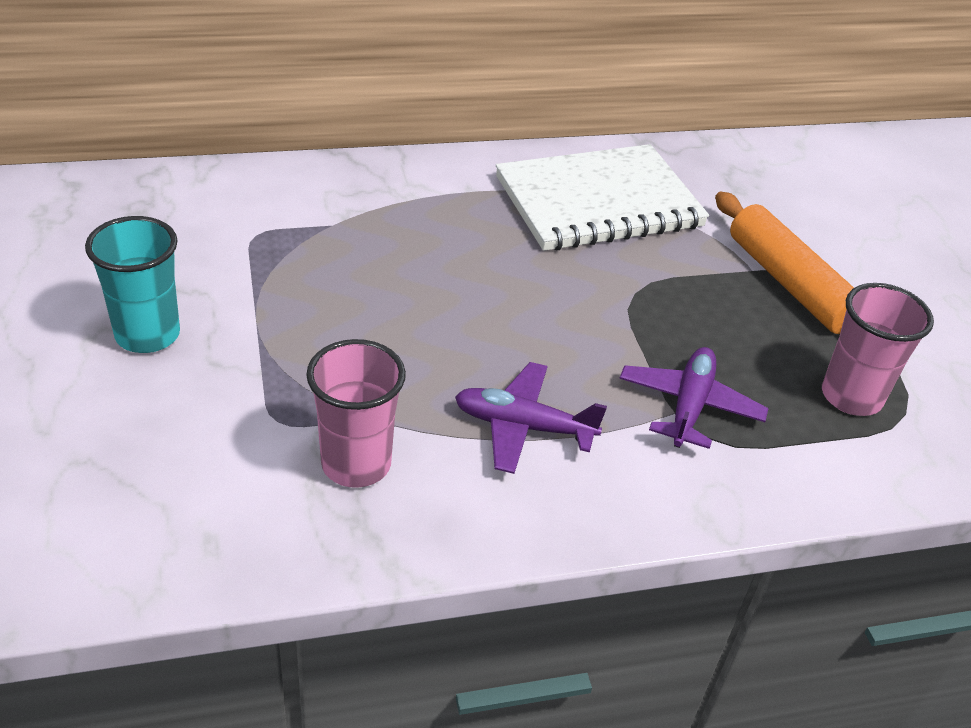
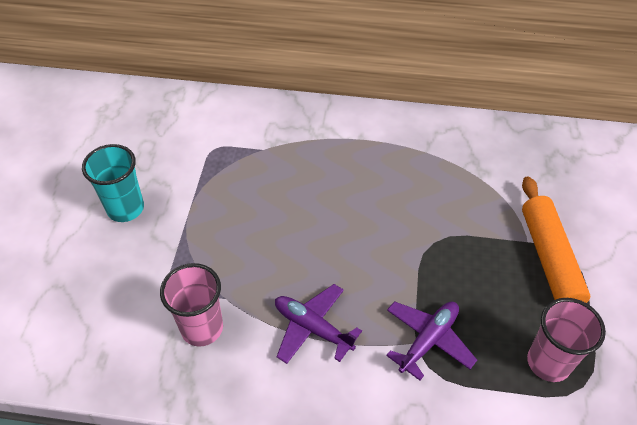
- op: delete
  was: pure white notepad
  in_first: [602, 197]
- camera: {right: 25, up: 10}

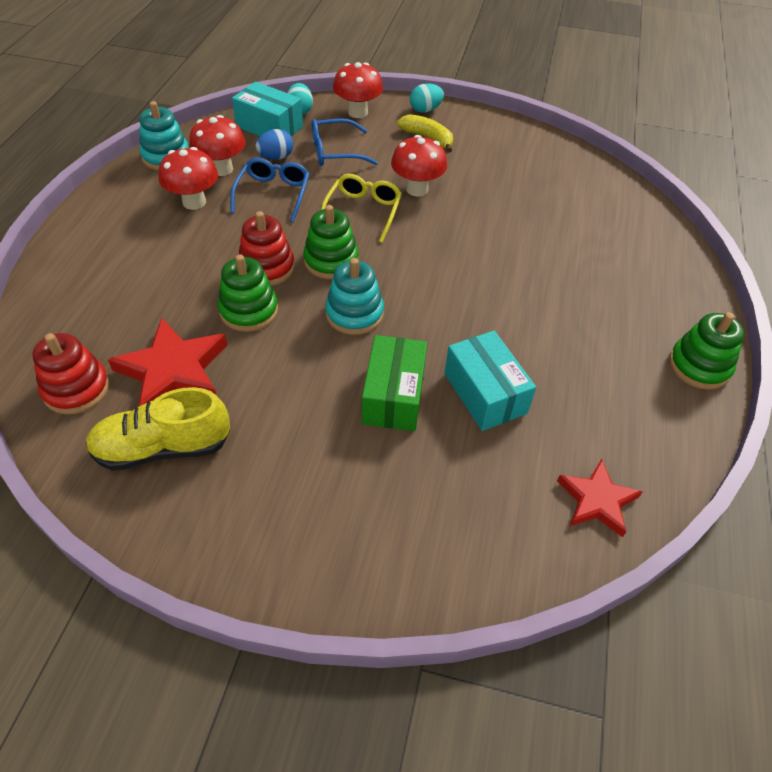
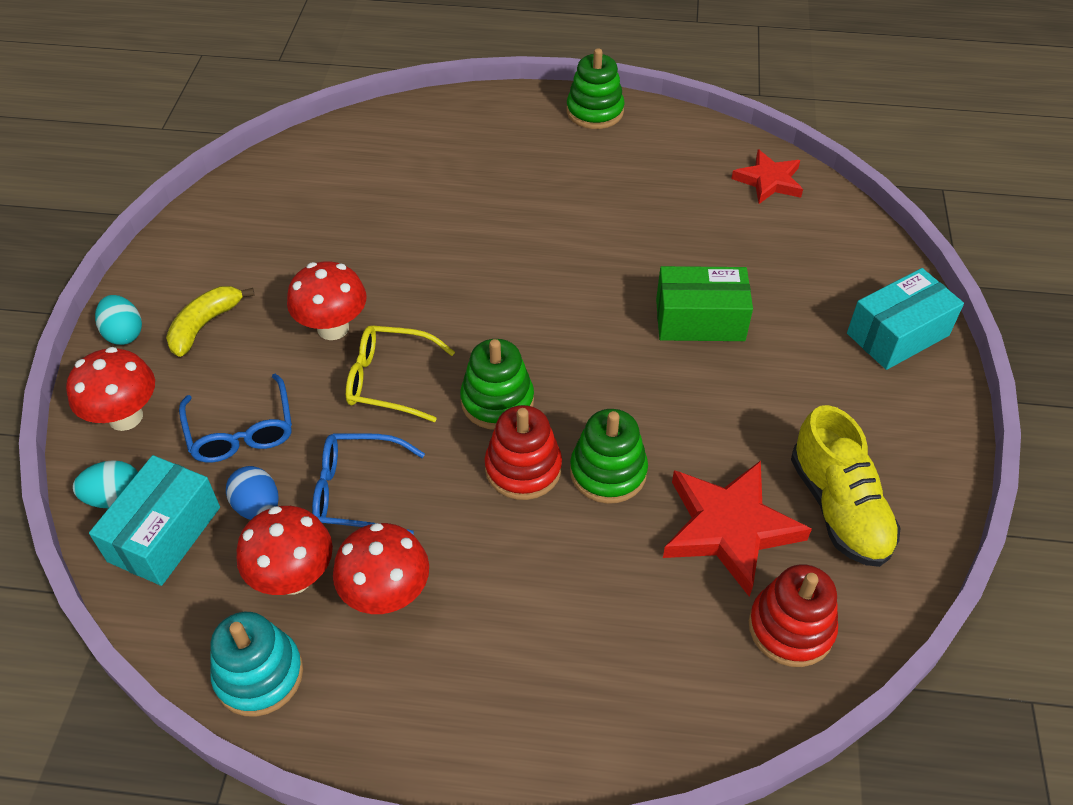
- op: move
  was: teal box
  in_first: [490, 381]
  in_second: [905, 319]
- op: delete
  was: teal ring stacker
  in_first: [354, 296]
- camera: {right: -95, up: 0}

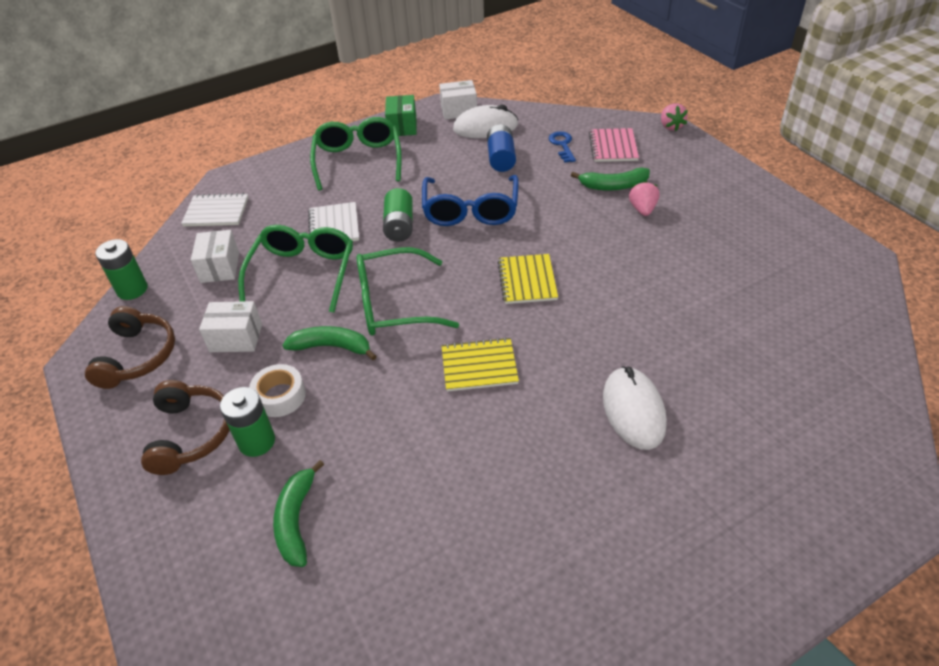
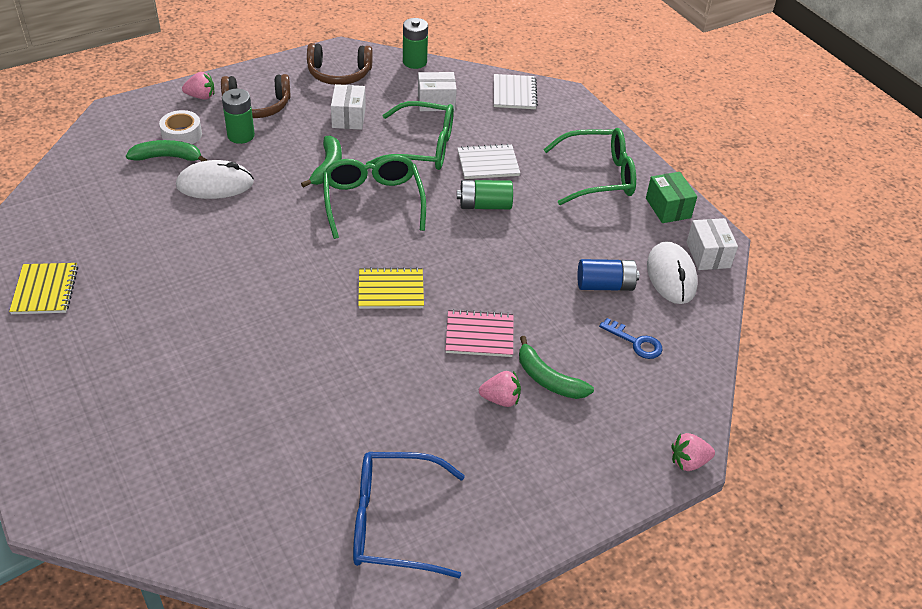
- op: move
  was: yellow notepad
  in_first: [480, 364]
  in_second: [43, 288]
- op: move
  was: pure white tape
  in_first: [277, 390]
  in_second: [180, 127]
- op: move
  was: pure white mouse
  in_first: [635, 408]
  in_second: [215, 179]
- op: insert
  now: rosy toy strawberry
  in_second: [198, 86]
- op: move
  was: cobalt glasses
  in_first: [470, 200]
  in_second: [409, 515]
- op: move
  was: rosy notepad
  in_first: [614, 145]
  in_second: [479, 333]
- op: rotate
  was: emerald banana fruit
  in_first: [610, 179]
  in_second: [556, 367]
  clockwise: -45
- op: rotate
  was: cobalt latchkey
  in_first: [562, 146]
  in_second: [630, 338]
  clockwise: 45
- op: rotate
  was: emerald box
  in_first: [400, 115]
  in_second: [671, 197]
  clockwise: 75
- camera: {right: 85, up: 0}

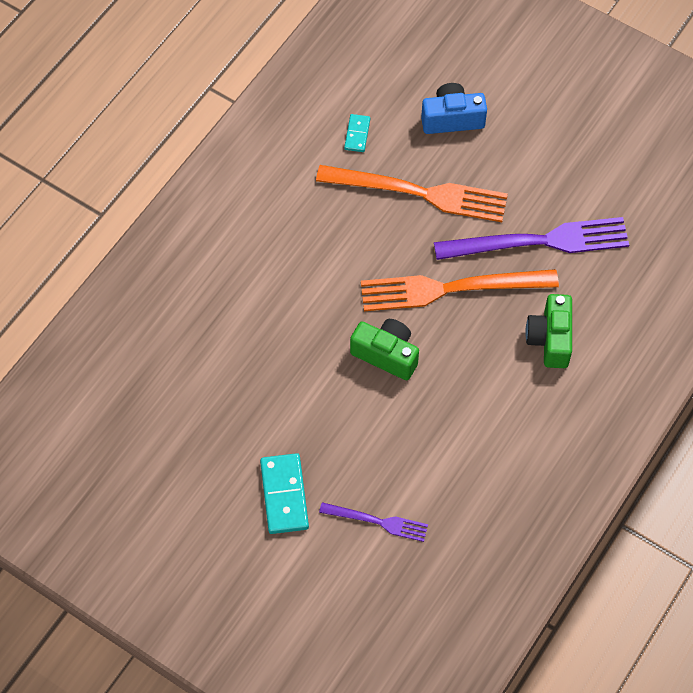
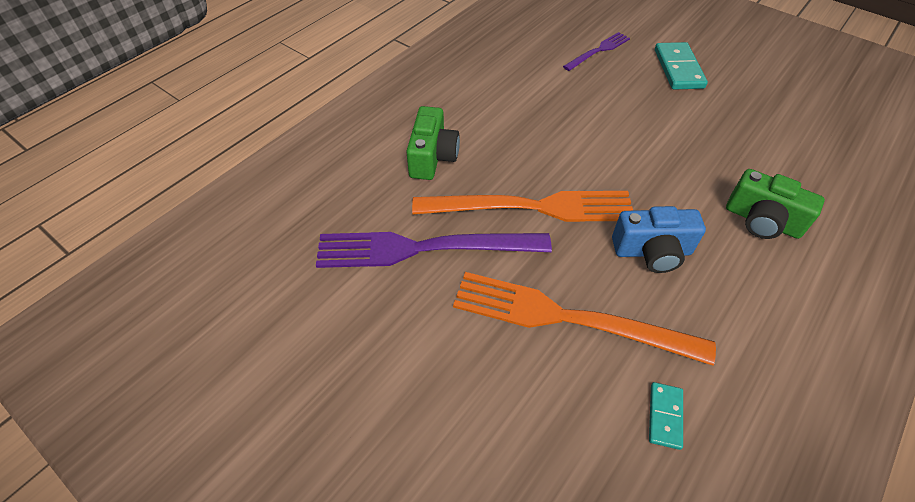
- op: rotate
  was: violet dinner fork
  in_first: [373, 522]
  in_second: [596, 51]
  clockwise: 120
- op: move
  was: cobalt compact camera
  in_first: [454, 108]
  in_second: [659, 239]
- op: move
  was: emerald compact camera
  in_first: [384, 349]
  in_second: [775, 204]
- camera: {right: -175, up: -10}

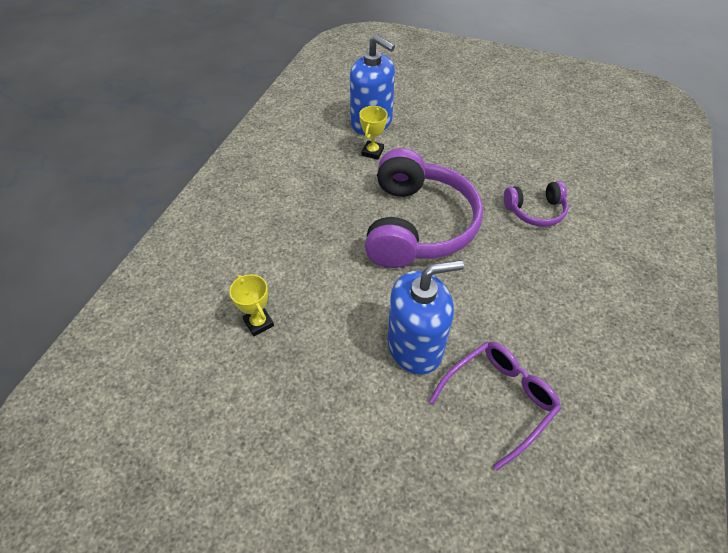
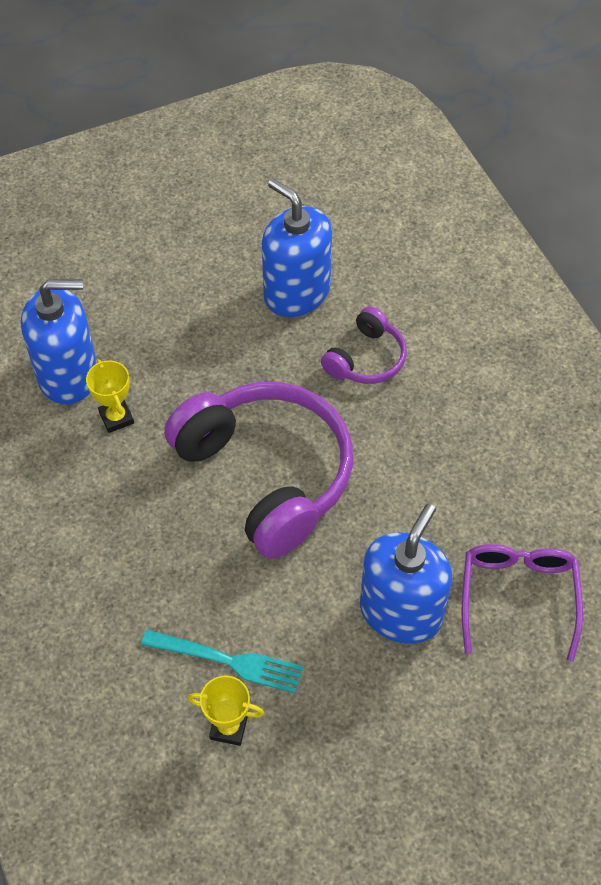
- op: insert
  now: teal dinner fork
  in_second: [222, 661]
- op: insert
  now: cobalt soap dispenser
  in_second: [297, 247]
- camera: {right: -45, up: 5}

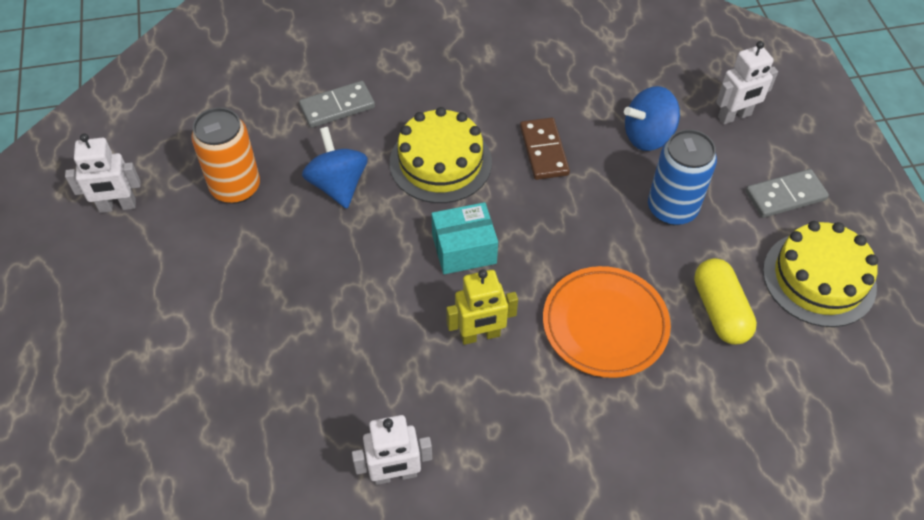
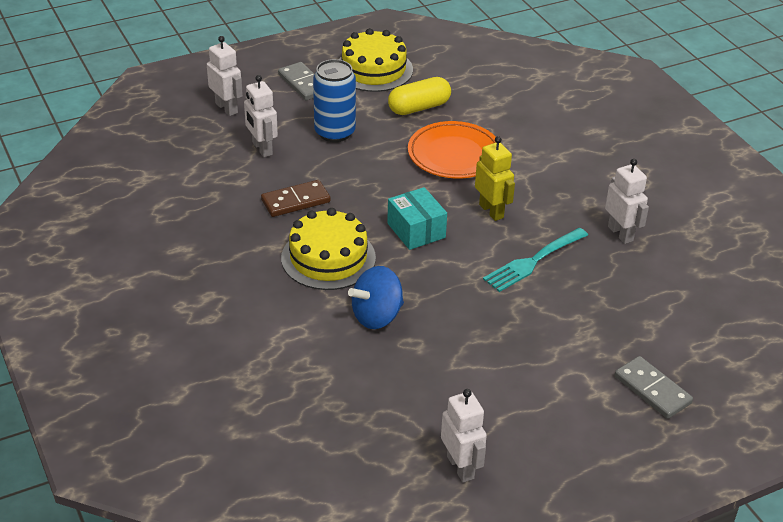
- op: replace
  was: cobalt spinning top
  now: pure white robot figure
  in_first: [652, 118]
  in_second: [261, 116]
- op: insert
  now: teal dinner fork
  in_second: [535, 260]
- op: move
  was: ash-grey domino
  in_first: [337, 104]
  in_second: [654, 387]
- op: delete
  was: orange can
  in_first: [225, 155]
- camera: {right: -105, up: -15}

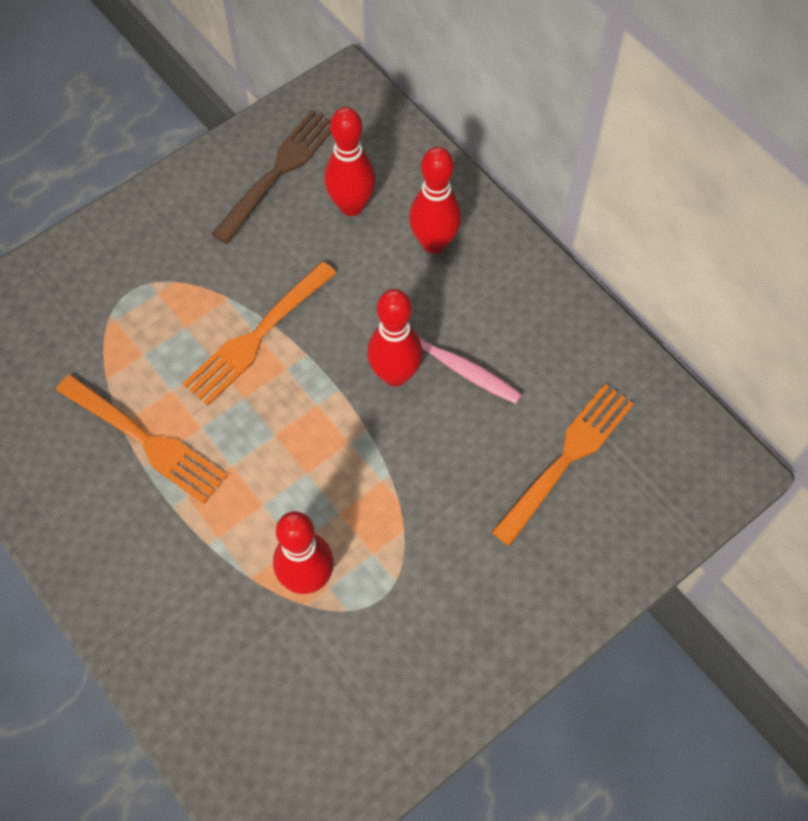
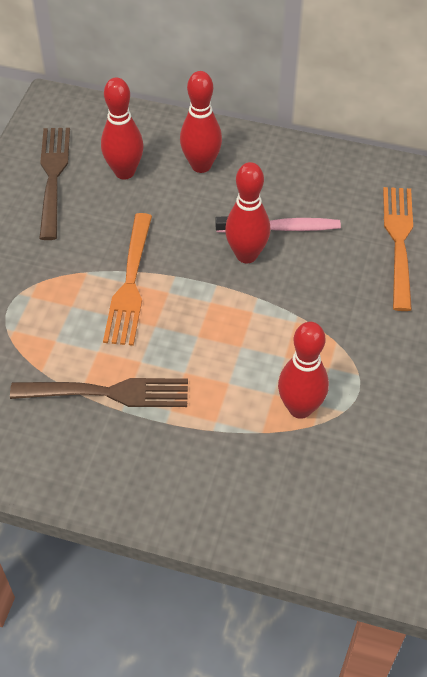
- op: recolor
  was: orange dinner fork
  now: brown dinner fork
  in_first: [142, 439]
  in_second: [99, 392]
- camera: {right: -35, up: -10}

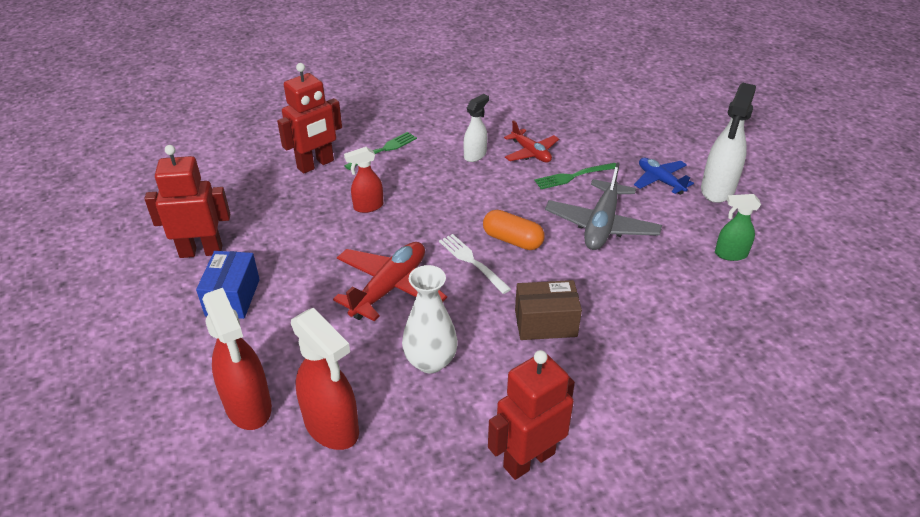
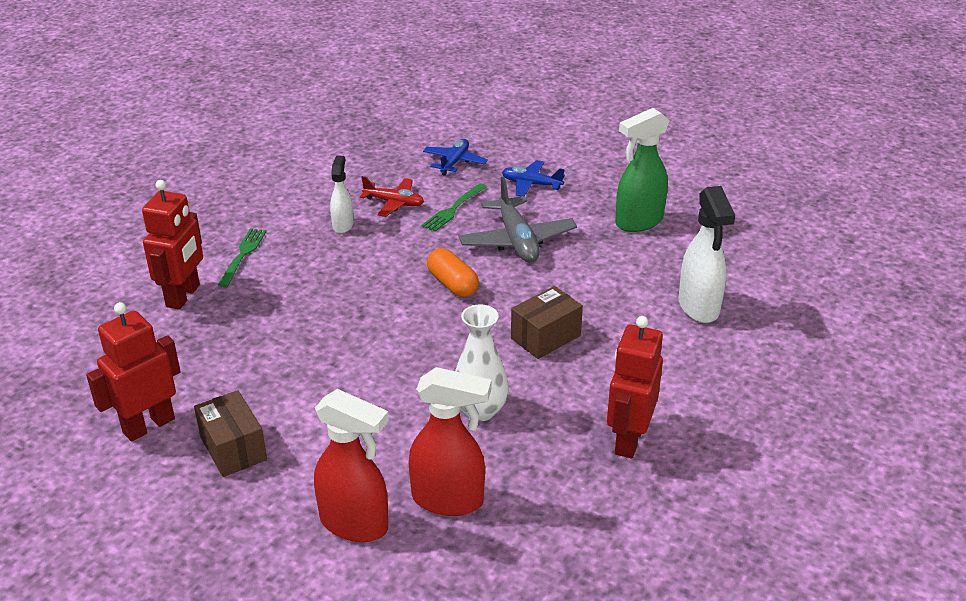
- op: recolor
  was: cobalt box
  now: brown box
  in_first: [228, 285]
  in_second: [230, 433]
- op: insert
  now: cobalt aeroplane
  in_second: [455, 157]
- op: rotate
  was: orange pill shape
  in_first: [514, 230]
  in_second: [453, 272]
  clockwise: 60
- op: resize
  was: emerald sprayer
  in_first: [738, 227]
  in_second: [642, 170]
  ratio: 1.71
- op: move
  was: pure white sprayer
  in_first: [728, 143]
  in_second: [706, 254]
- op: delete
  was: crimson aeroplane
  in_first: [390, 282]
- op: delete
  was: crimson sprayer
  in_first: [363, 180]
- op: delete
  was: pure white dinner fork
  in_first: [475, 264]
- camera: {right: -35, up: -5}

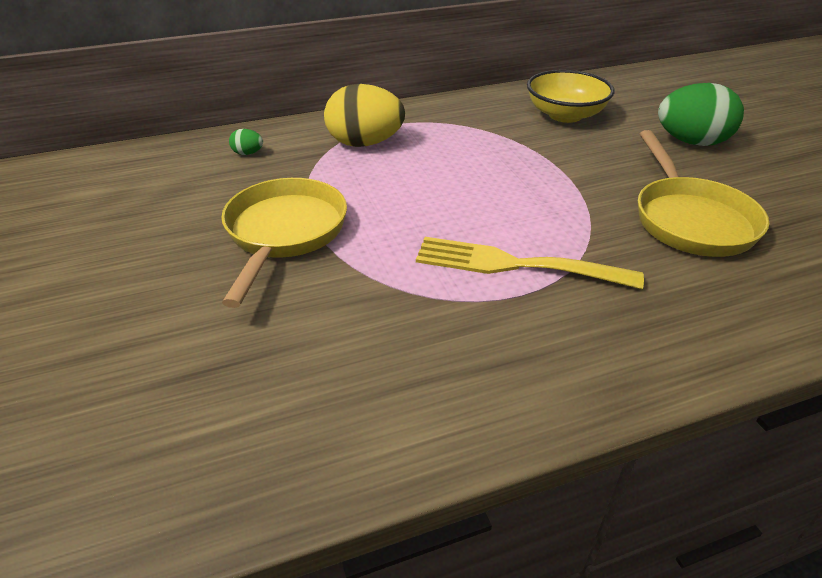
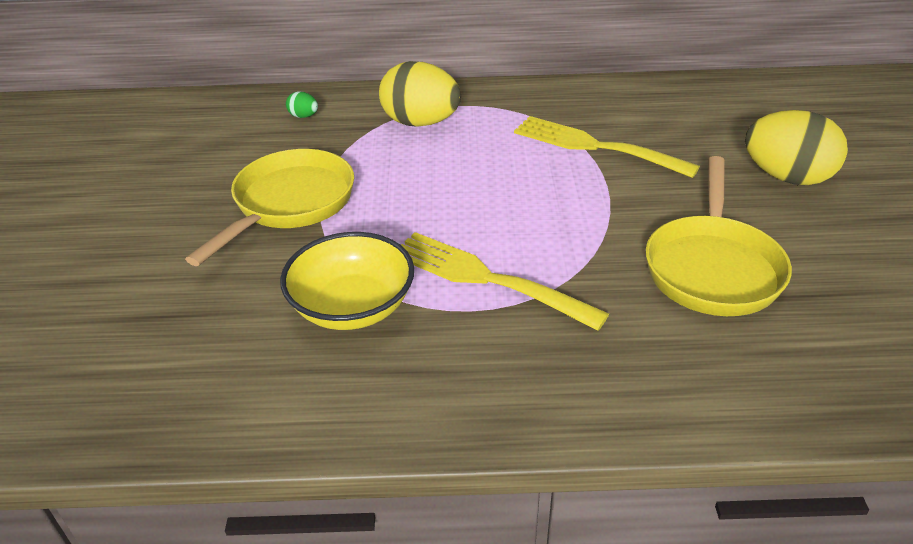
- op: move
  was: yellow serving bowl
  in_first: [570, 96]
  in_second: [347, 281]
- op: insert
  now: yellow dinner fork
  in_second: [607, 147]
- op: recolor
  was: emerald egg shape
  now: yellow egg shape
  in_first: [701, 114]
  in_second: [796, 147]
- camera: {right: 20, up: 0}

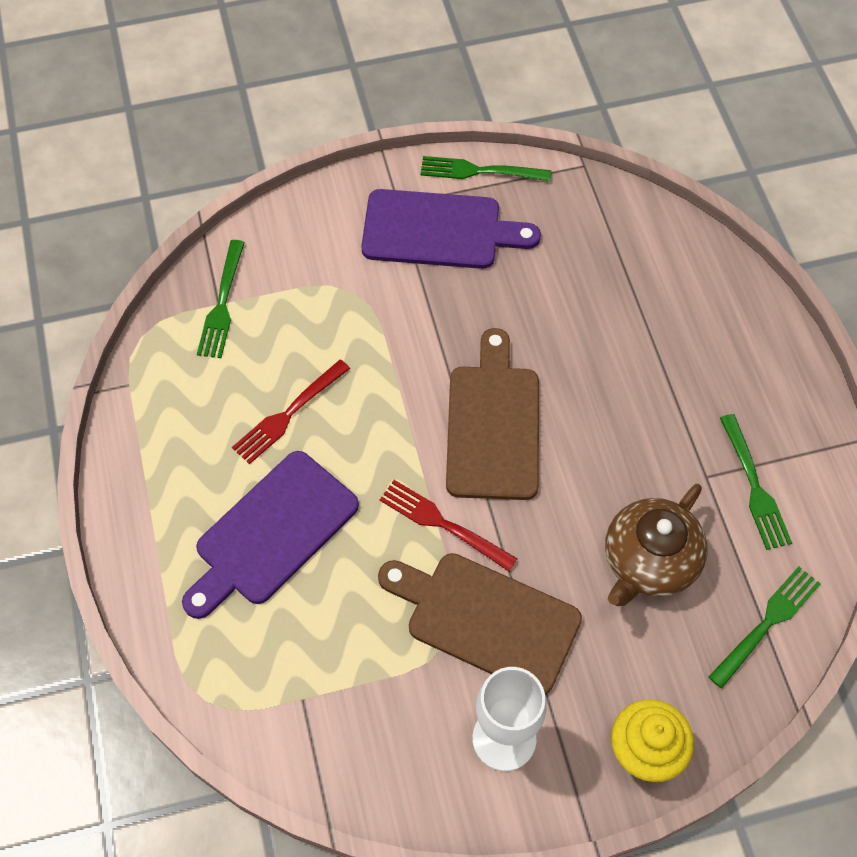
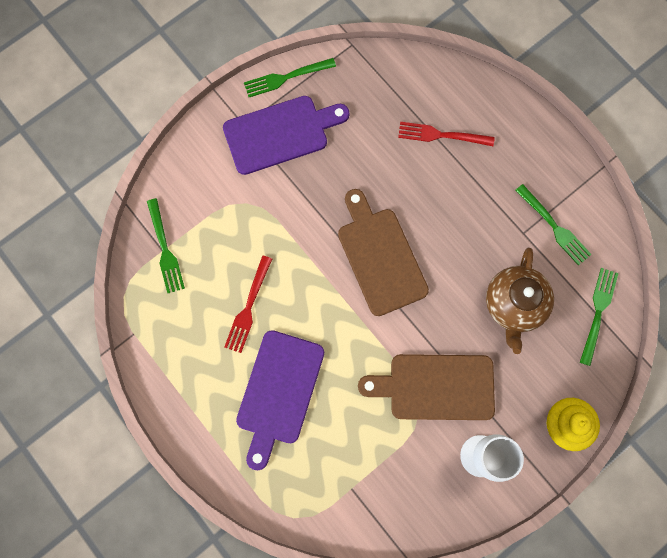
- op: move
  was: crimson dinner fork
  in_first: [448, 525]
  in_second: [446, 134]
- camera: {right: -25, up: 15}

